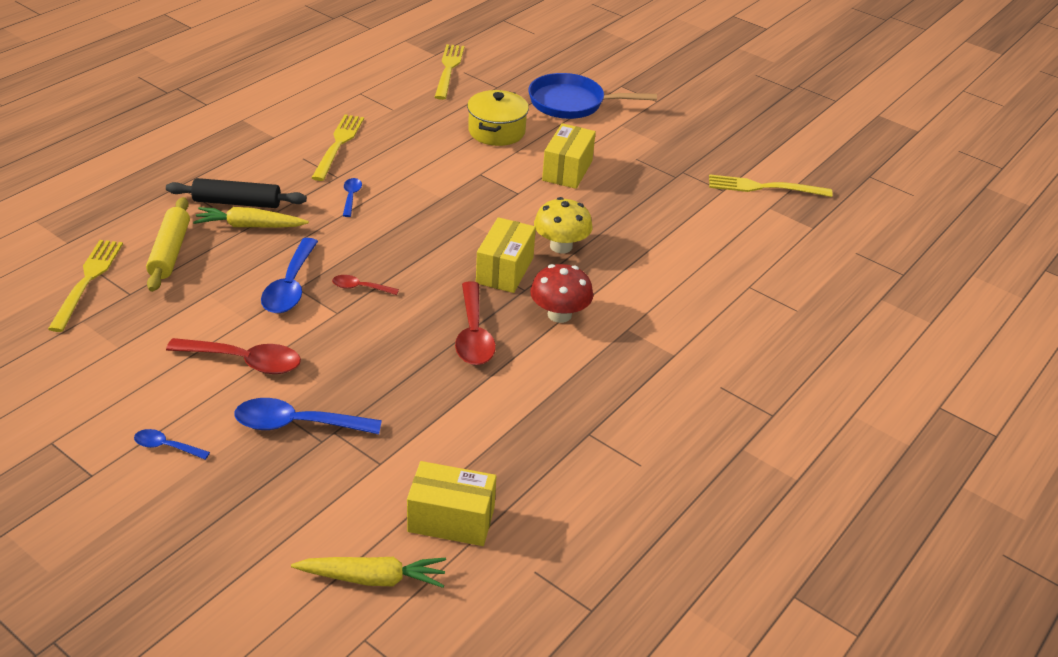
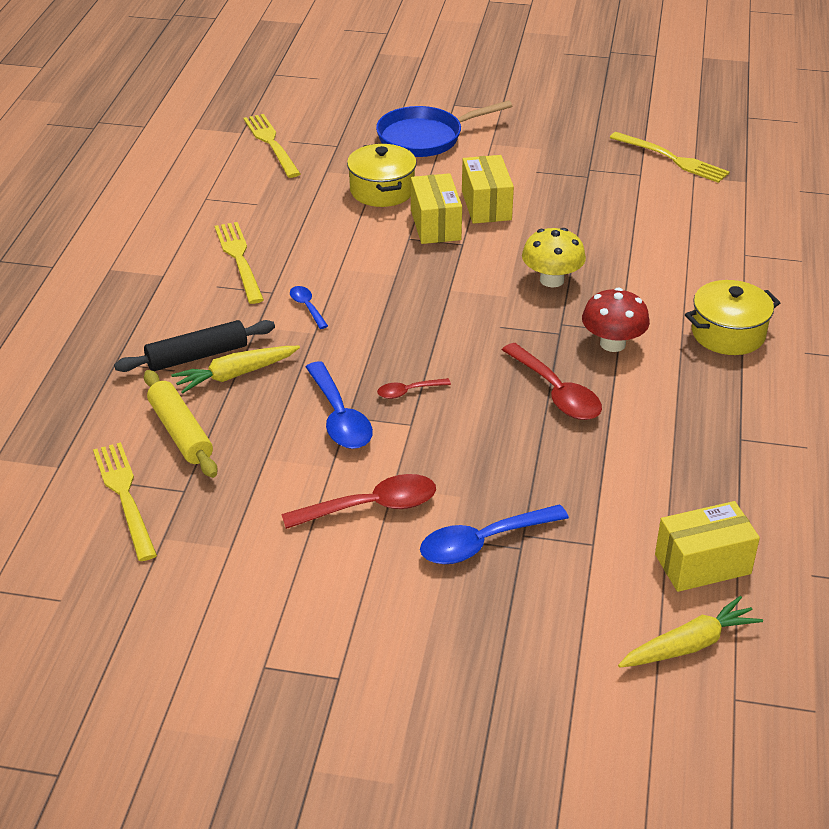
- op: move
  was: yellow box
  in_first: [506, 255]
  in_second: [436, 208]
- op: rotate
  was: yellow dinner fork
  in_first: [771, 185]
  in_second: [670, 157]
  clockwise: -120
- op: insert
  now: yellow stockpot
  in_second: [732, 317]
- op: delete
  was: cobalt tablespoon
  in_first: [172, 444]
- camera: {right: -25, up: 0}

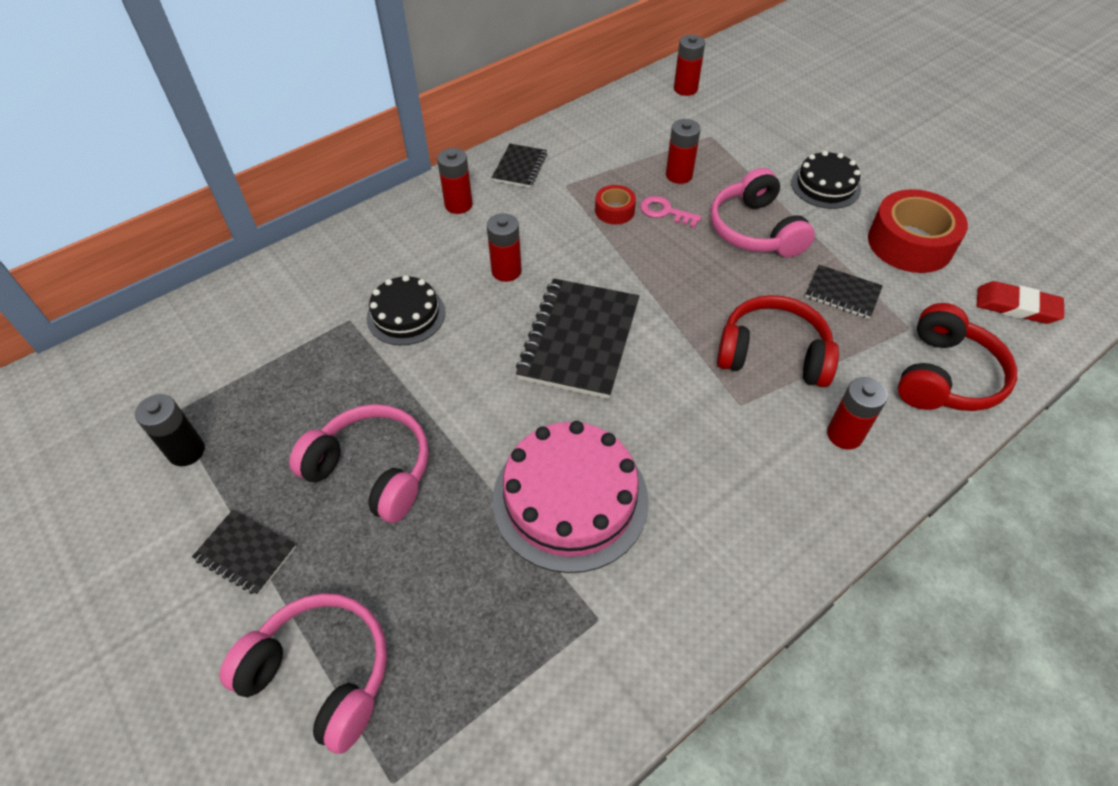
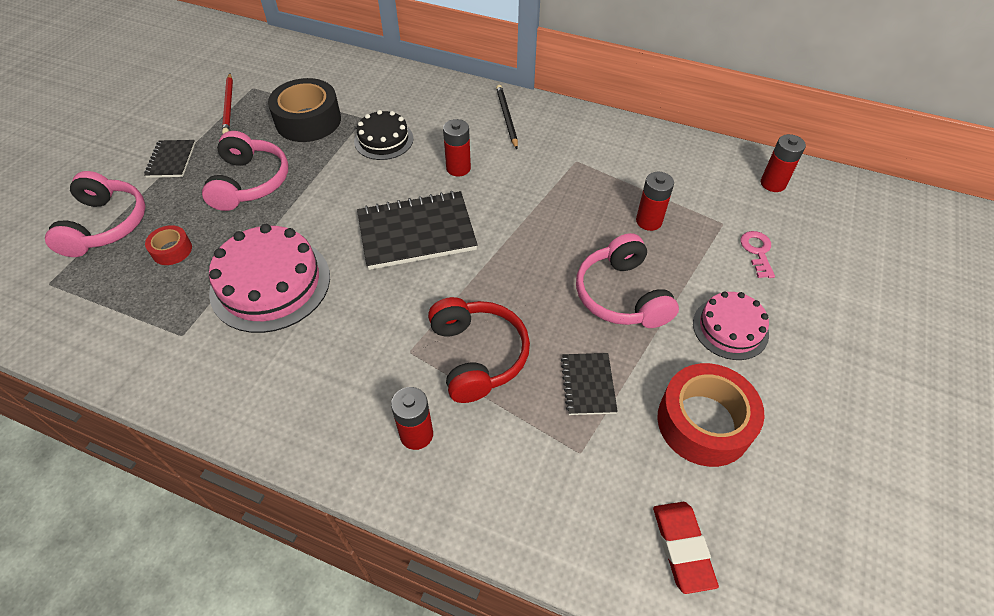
- op: move
  was: crimson tape
  in_first: [615, 204]
  in_second: [168, 245]
- op: replace
  was: ebony battery
  now: crimson pencil
  in_first: [170, 430]
  in_second: [227, 104]
- op: insert
  now: ebony tape
  in_second: [304, 110]
- op: replace
  was: crimson battery
  now: ebony pencil
  in_first: [455, 181]
  in_second: [507, 117]
- op: rotate
  was: rosy headset
  in_first: [762, 212]
  in_second: [627, 280]
  clockwise: -60
- op: recolor
  was: ebony cake
  now: rosy cake
  in_first: [826, 180]
  in_second: [731, 325]
- op: move
  was: rosy latchkey
  in_first: [670, 212]
  in_second: [757, 254]
- op: delete
  was: ebony notepad
  in_first: [519, 166]
- op: delete
  was: crimson headset
  in_first: [957, 357]
- camera: {right: 60, up: 0}

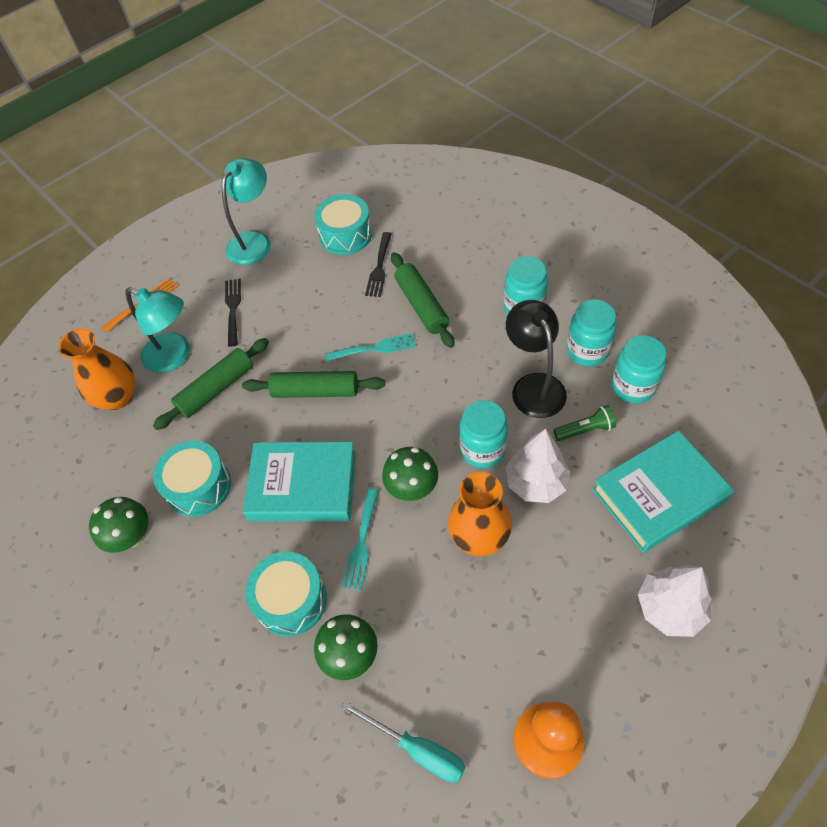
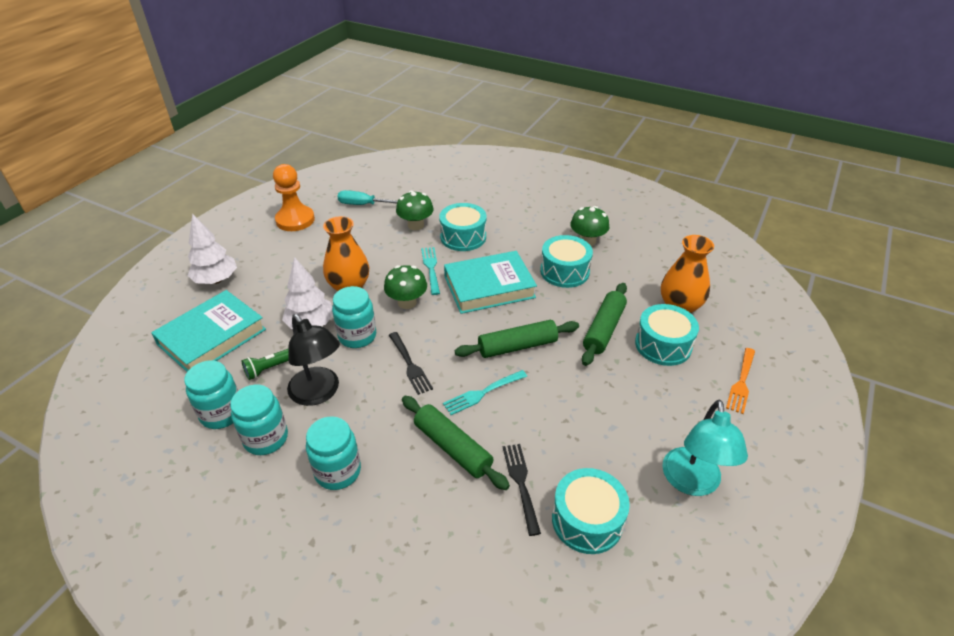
- op: move
  was: ebony dinner fork
  in_first: [233, 313]
  in_second: [411, 363]
- op: replace
  was: teal desk lamp
  now: teal drum
  in_first: [157, 330]
  in_second: [667, 335]
- camera: {right: 155, up: -15}

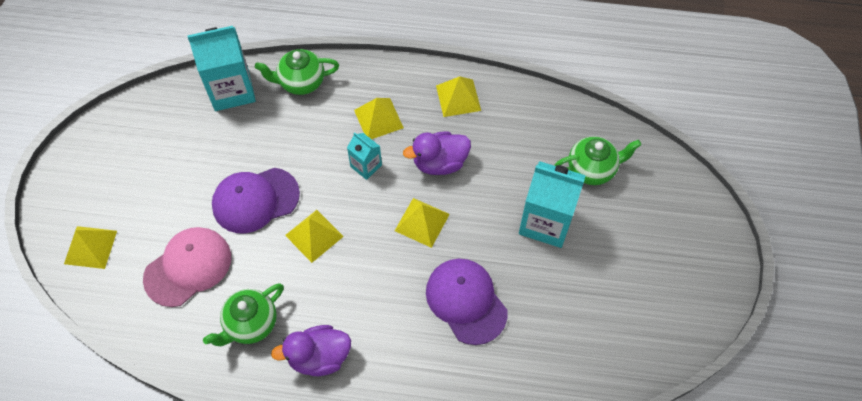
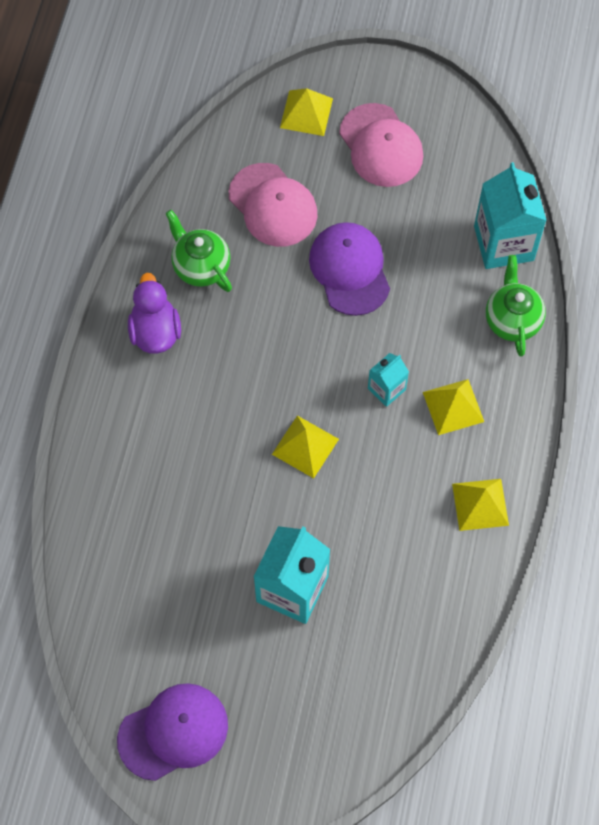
- op: move
  was: violet peaked cap
  in_first: [467, 302]
  in_second: [172, 732]
- op: insert
  now: rosy peaked cap
  in_second: [381, 145]
- op: delete
  was: yellow pyramid shape
  in_first: [314, 236]
- op: delete
  was: violet duck
  in_first: [437, 153]
- op: delete
  was: emerald teapot
  in_first: [597, 160]
- camera: {right: 95, up: 5}

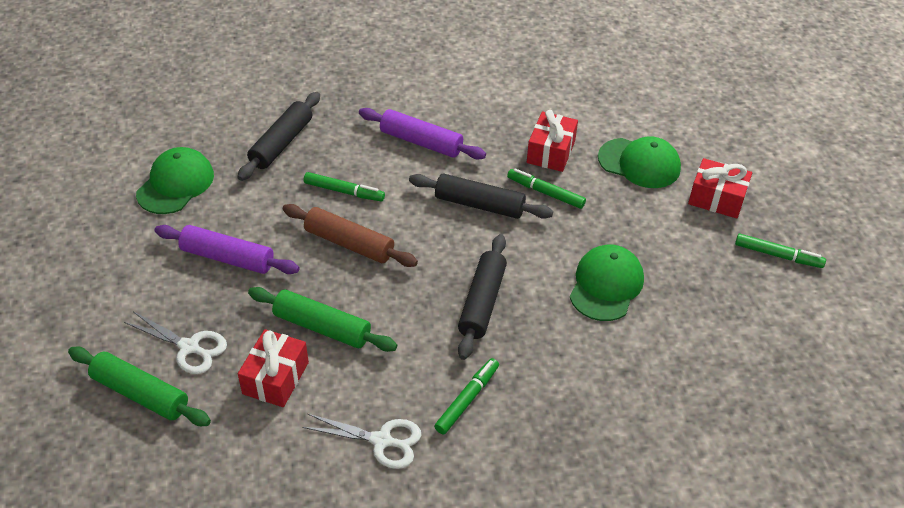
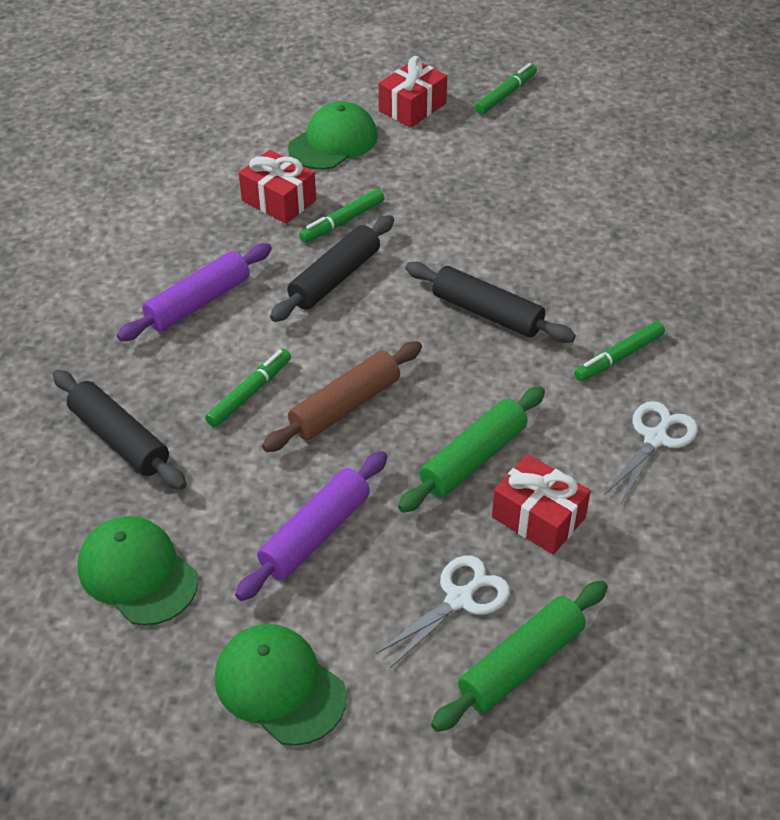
- op: move
  was: emerald peaked cap
  in_first: [607, 283]
  in_second: [281, 685]
- op: rotate
  was: emerald felt pen
  in_first: [466, 396]
  in_second: [619, 351]
  clockwise: -90
- camera: {right: -70, up: 0}

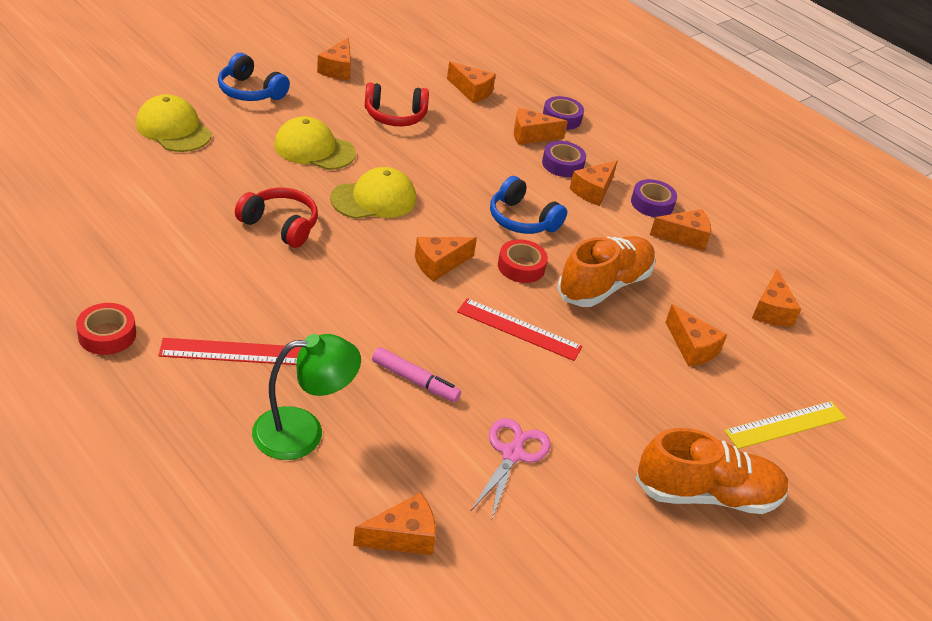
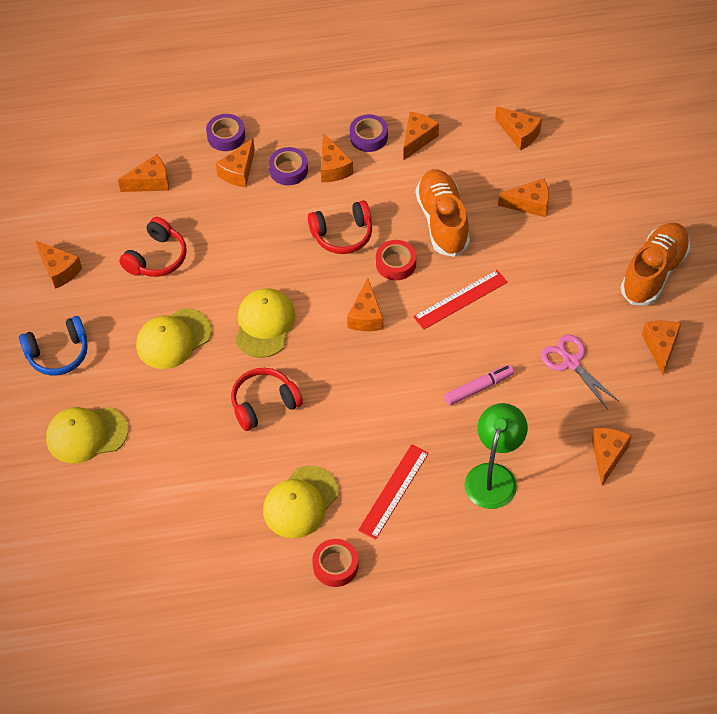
- op: insert
  now: yellow peaked cap
  in_second: [301, 502]
- op: recolor
  was: cobalt headset
  now: crimson headset
  in_first: [528, 205]
  in_second: [340, 227]
- op: insert
  now: orange cheese wedge
  in_second: [661, 348]
- op: delete
  was: yellow straightedge
  in_first: [785, 425]
- camera: {right: -50, up: 15}

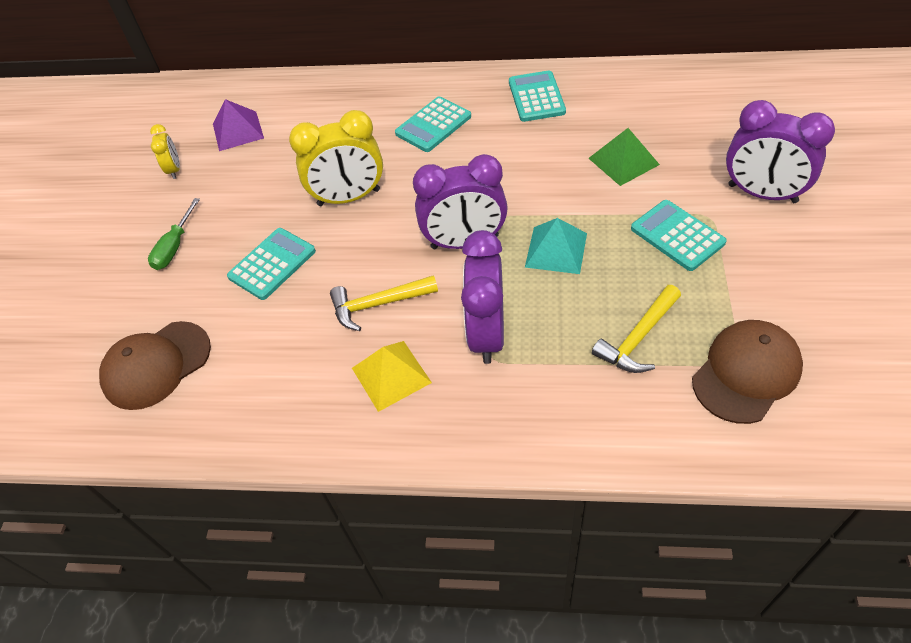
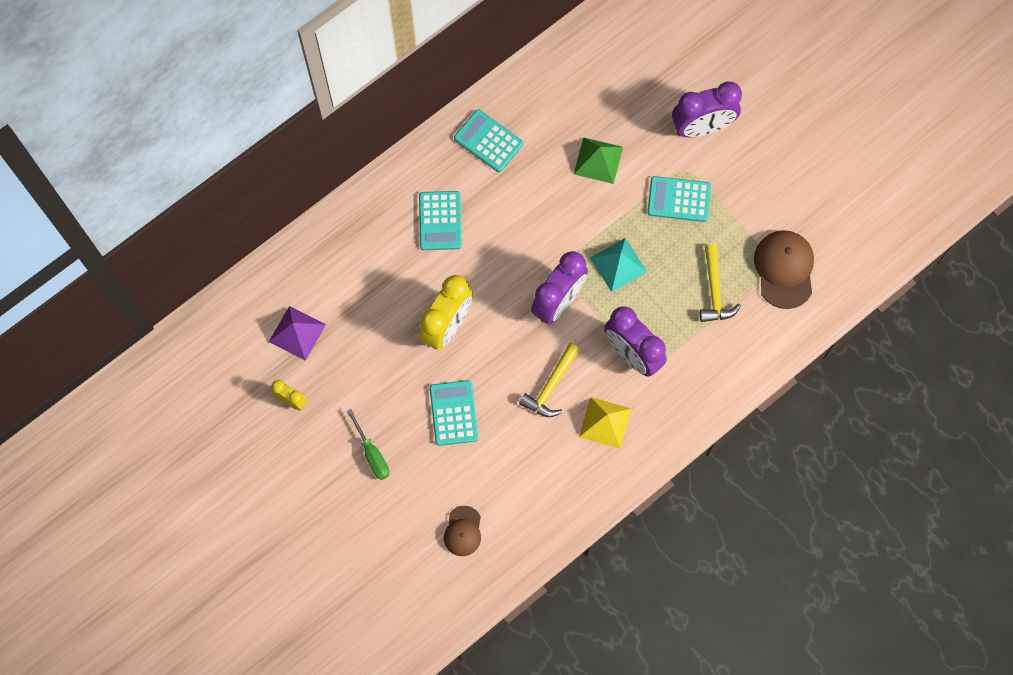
- op: resize
  was: brown peaked cap
  in_first: [155, 365]
  in_second: [462, 531]
  ratio: 0.6
- camera: {right: -50, up: 20}

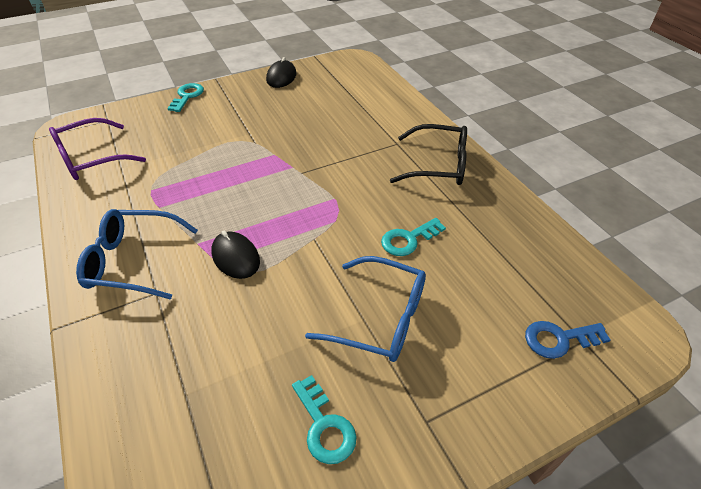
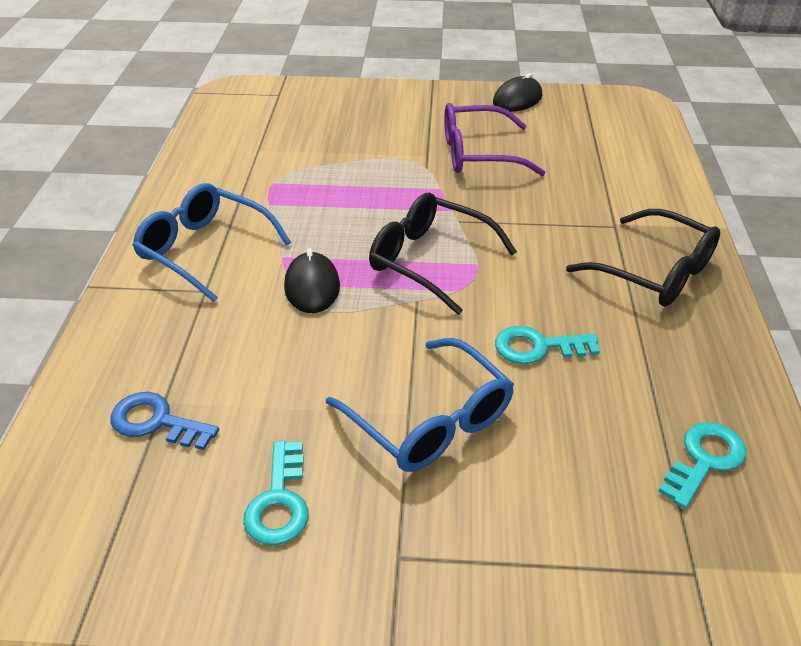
- op: move
  was: cobalt latchkey
  in_first: [568, 340]
  in_second: [164, 421]
- op: insert
  now: ebony glasses
  in_second: [443, 254]
- op: move
  was: violet glasses
  in_first: [97, 149]
  in_second: [495, 139]
- op: move
  was: teal latchkey
  in_first: [185, 97]
  in_second: [702, 465]
- camera: {right: 30, up: -5}

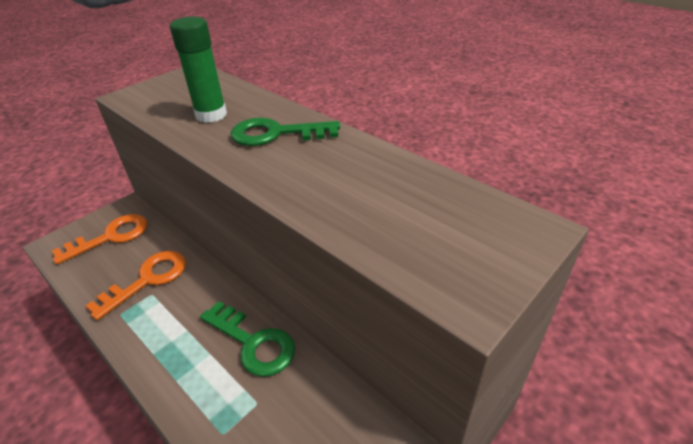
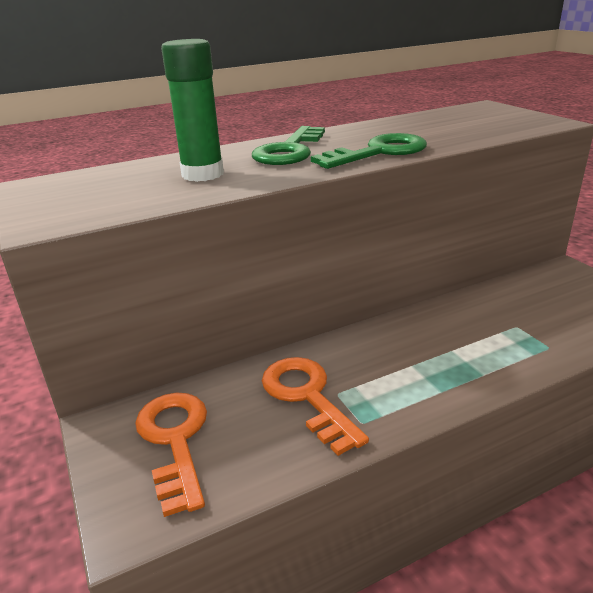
- op: move
  was: emerald latchkey
  in_first: [247, 339]
  in_second: [369, 151]
- camera: {right: -70, up: -10}

